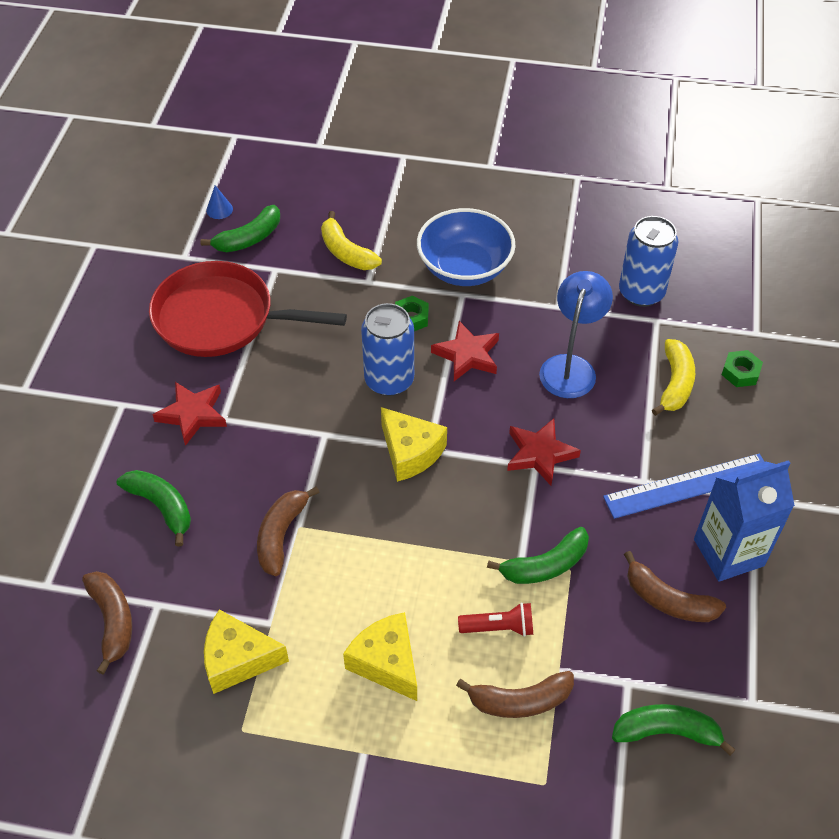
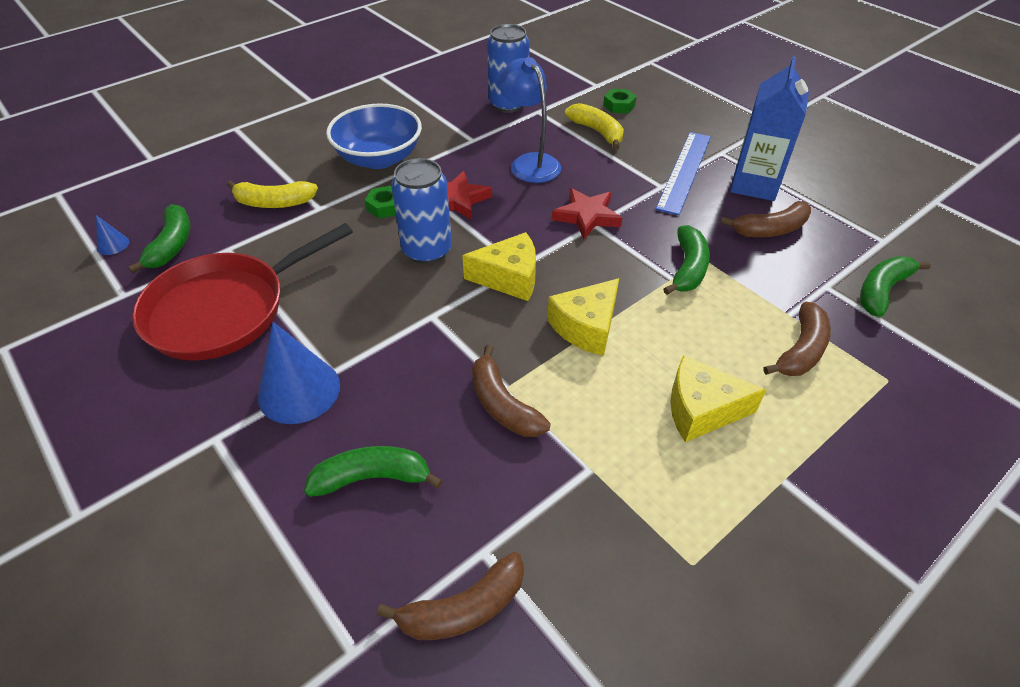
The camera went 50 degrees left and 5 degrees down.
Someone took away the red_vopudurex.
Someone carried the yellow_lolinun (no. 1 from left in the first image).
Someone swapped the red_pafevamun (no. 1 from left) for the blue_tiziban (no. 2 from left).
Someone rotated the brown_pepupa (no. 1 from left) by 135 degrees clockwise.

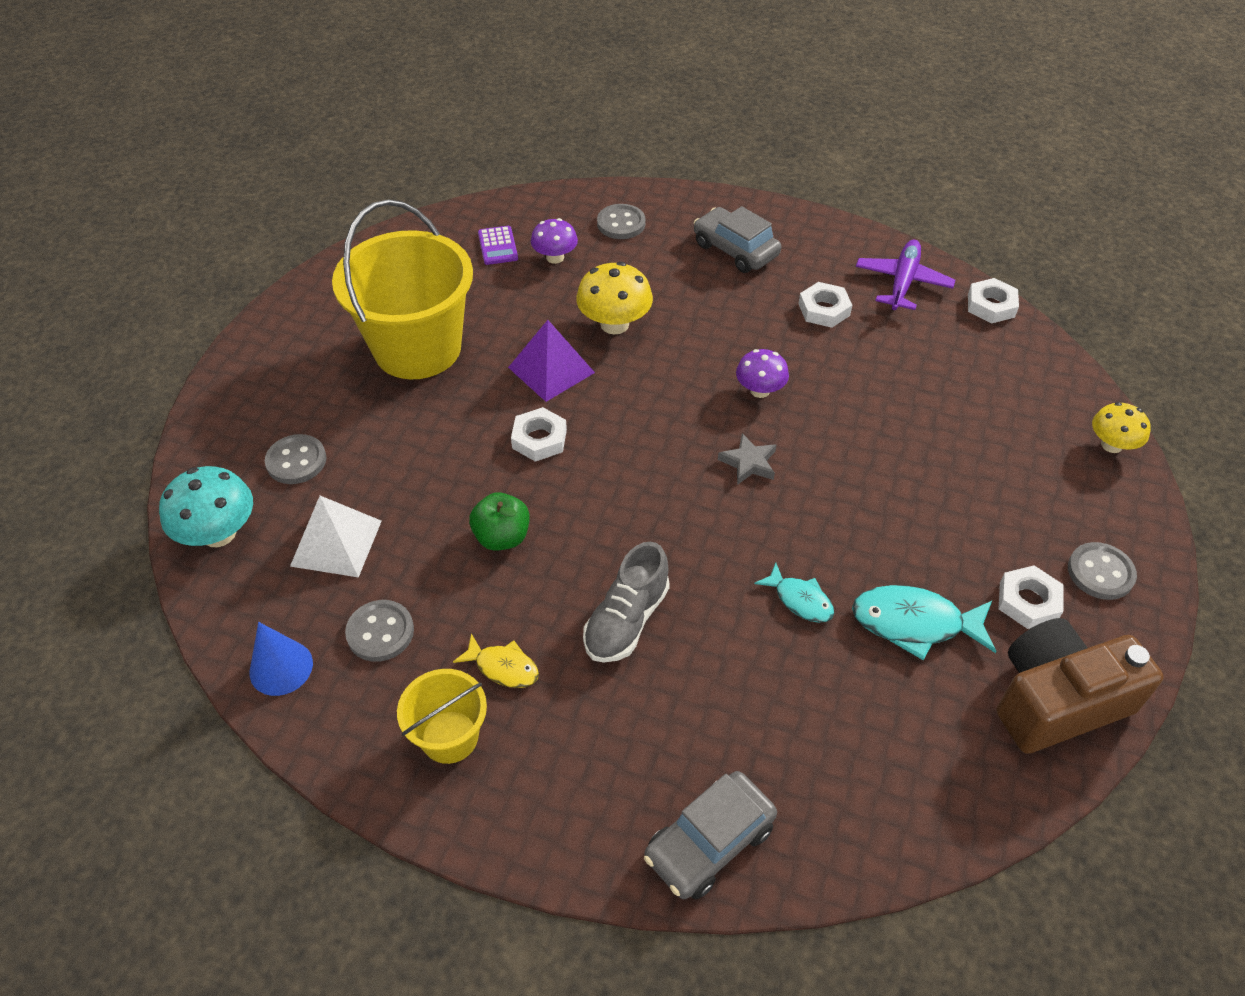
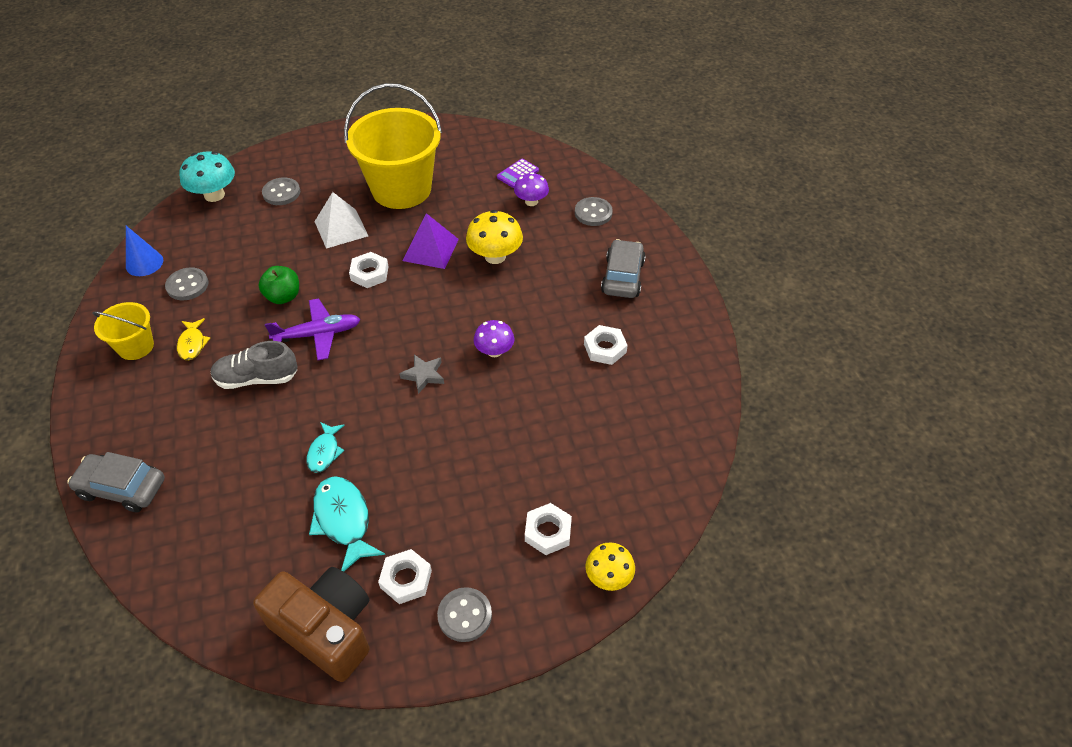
The camera went 55 degrees right and 0 degrees up.
Someone carried the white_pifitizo.
Someone carried the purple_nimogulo.
Someone carried the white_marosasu (no. 3 from left).

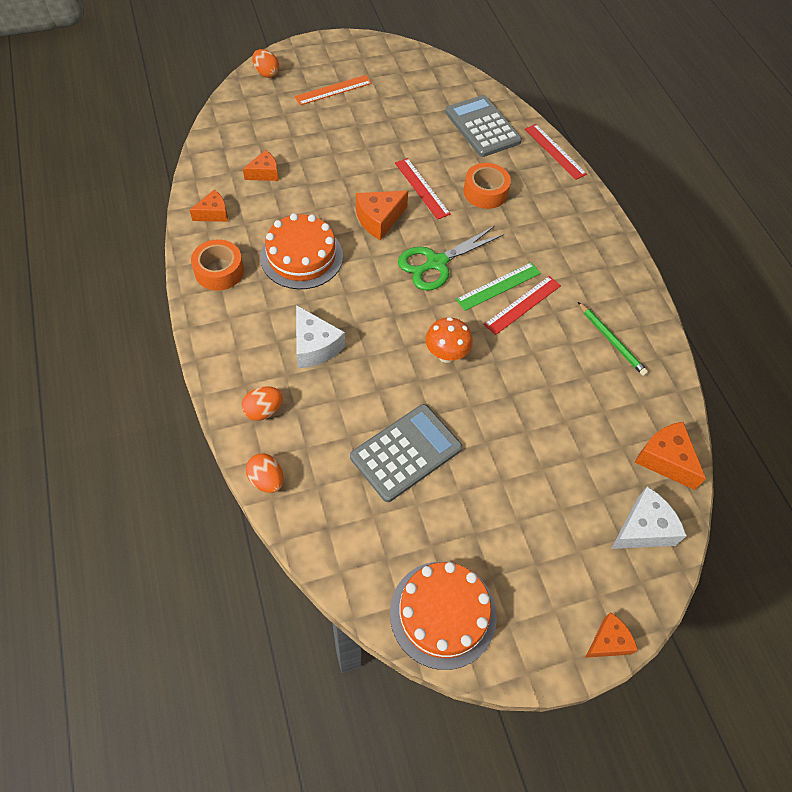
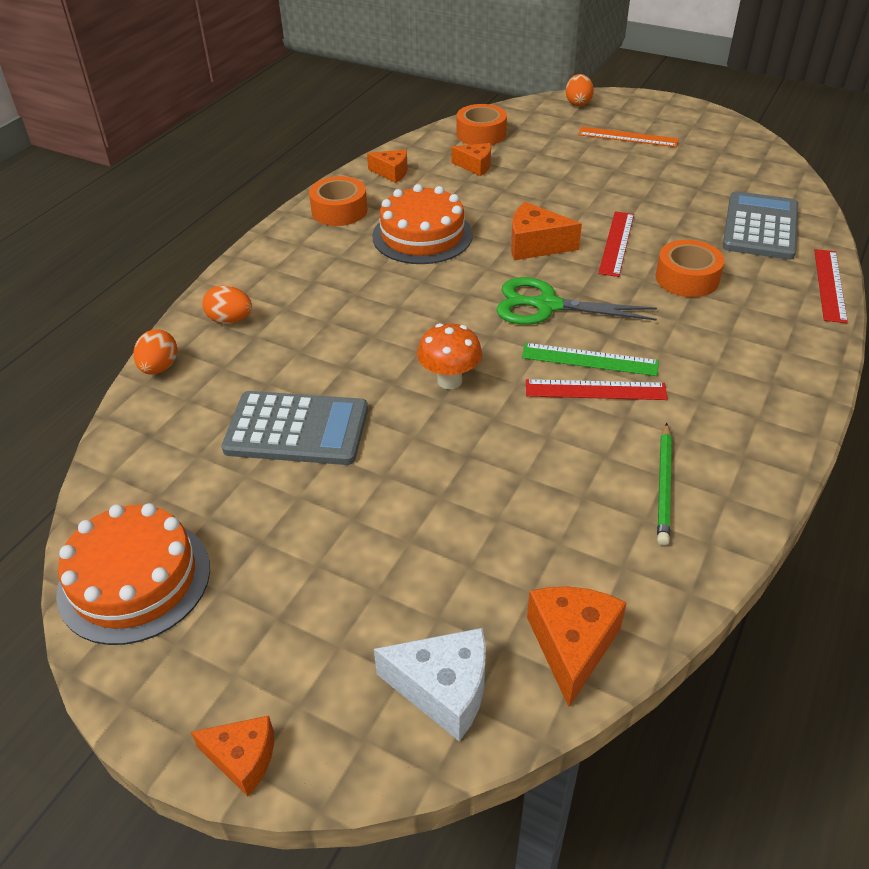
The camera went 50 degrees right and 15 degrees down.
Someone took away the white_lolinun (no. 1 from left).
Someone put down the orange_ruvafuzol (no. 2 from left).

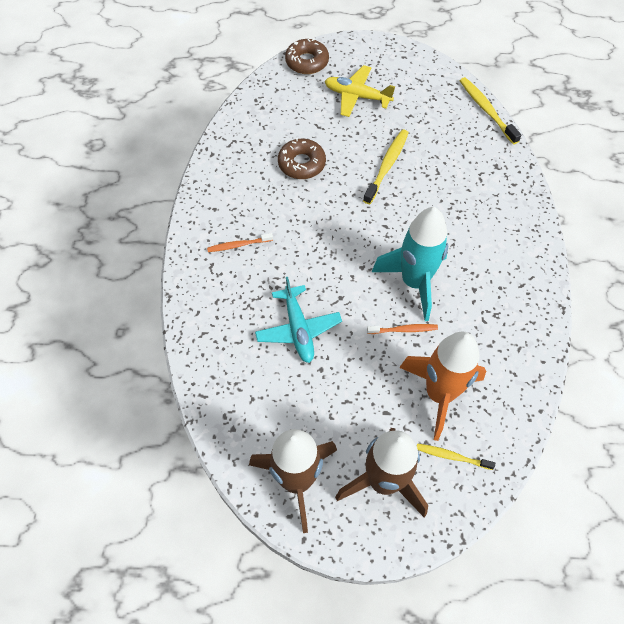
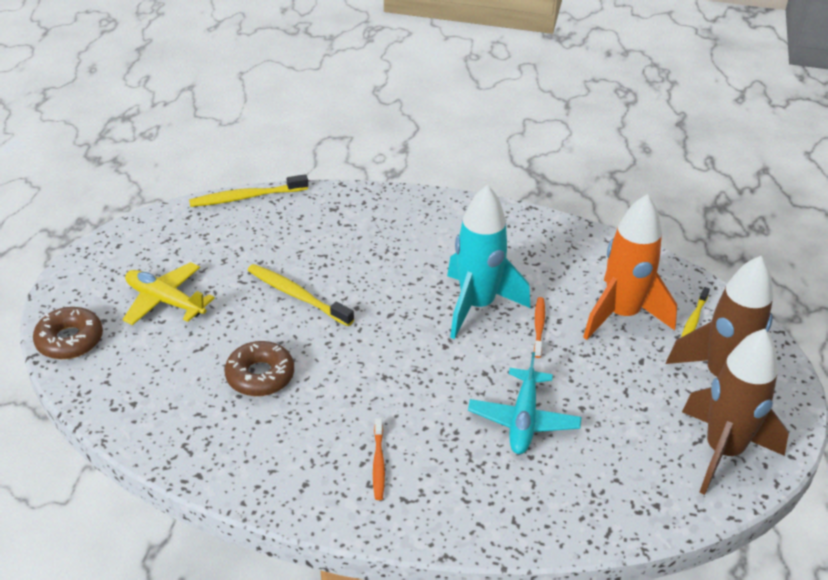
The camera went 80 degrees left and 20 degrees down.
Someone rotated the turquoise_nimogulo by 105 degrees clockwise.
Someone rotated the yellow_nimogulo by 90 degrees clockwise.

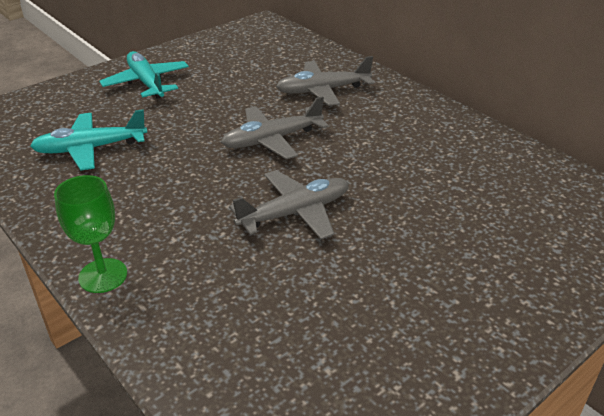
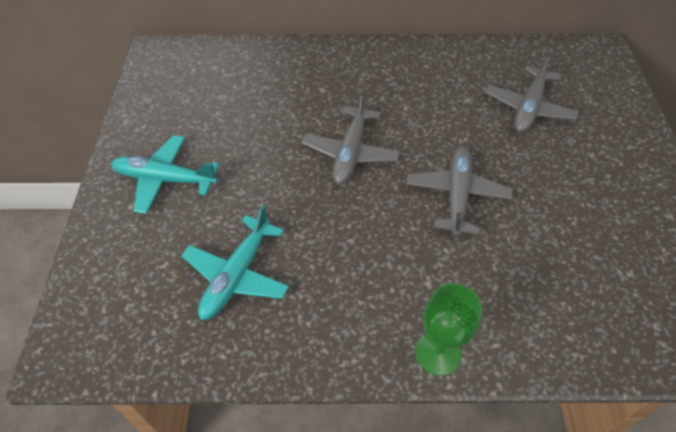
The camera went 50 degrees left and 15 degrees up.
Someone carried the grey_nimogulo (no. 3 from left).

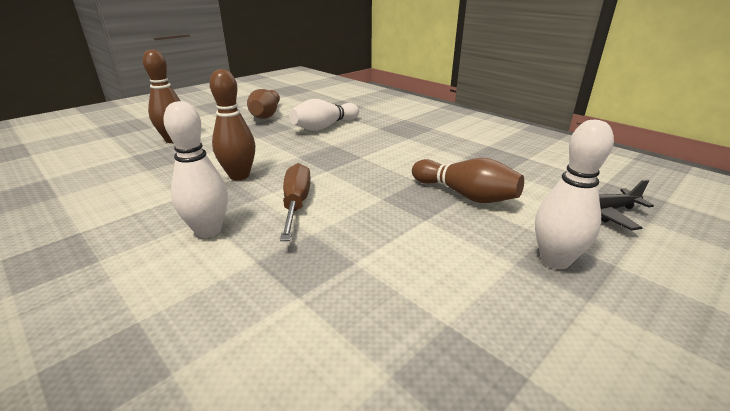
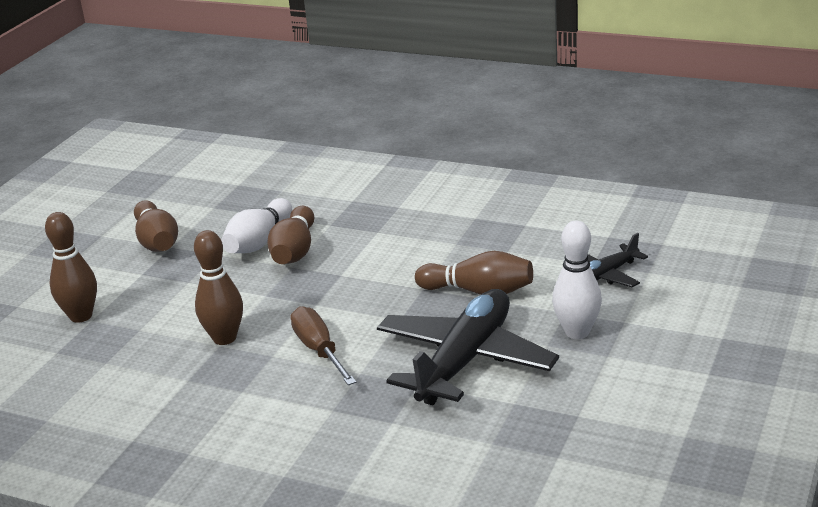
The camera went 20 degrees left and 0 degrees up.
Someone took away the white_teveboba (no. 1 from left).
Someone put down the brown_teveboba (no. 4 from left).
Someone put down the black_nimogulo (no. 1 from left).

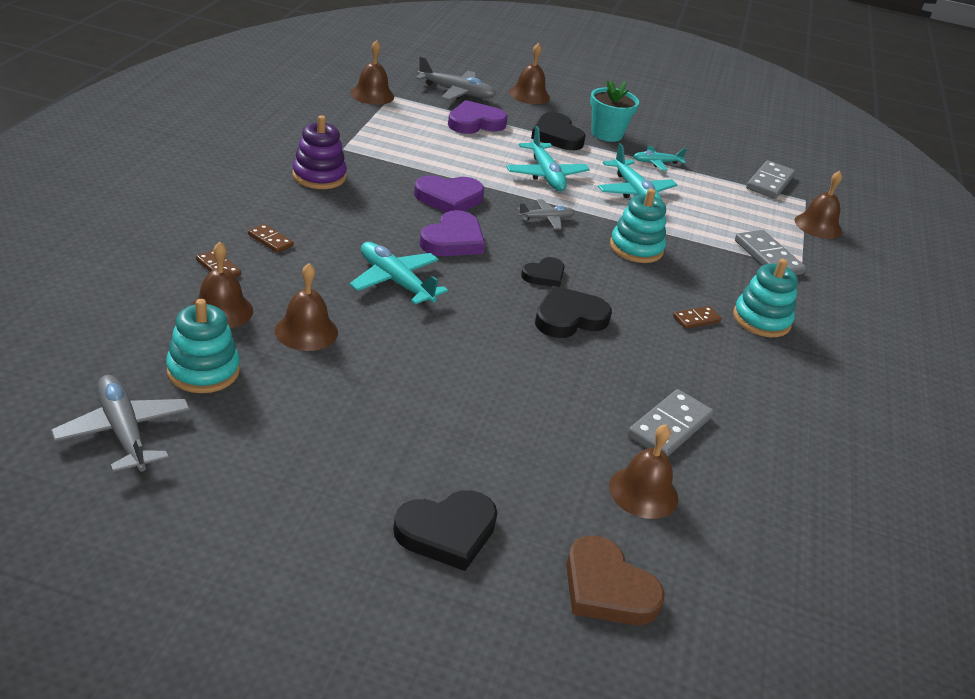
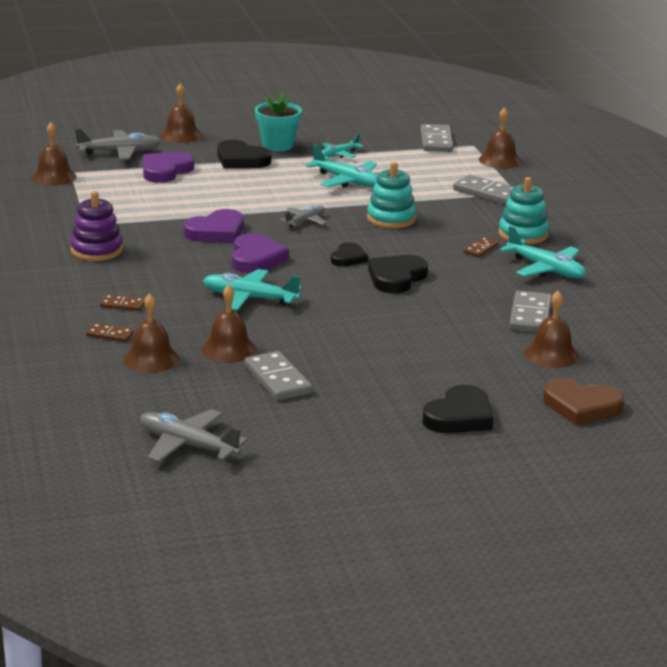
The camera went 25 degrees left and 10 degrees down.
Someone took away the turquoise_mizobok (no. 1 from left).
Someone put down the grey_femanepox (no. 1 from left).
Someone carried the turquoise_nimogulo (no. 2 from left in the first image).

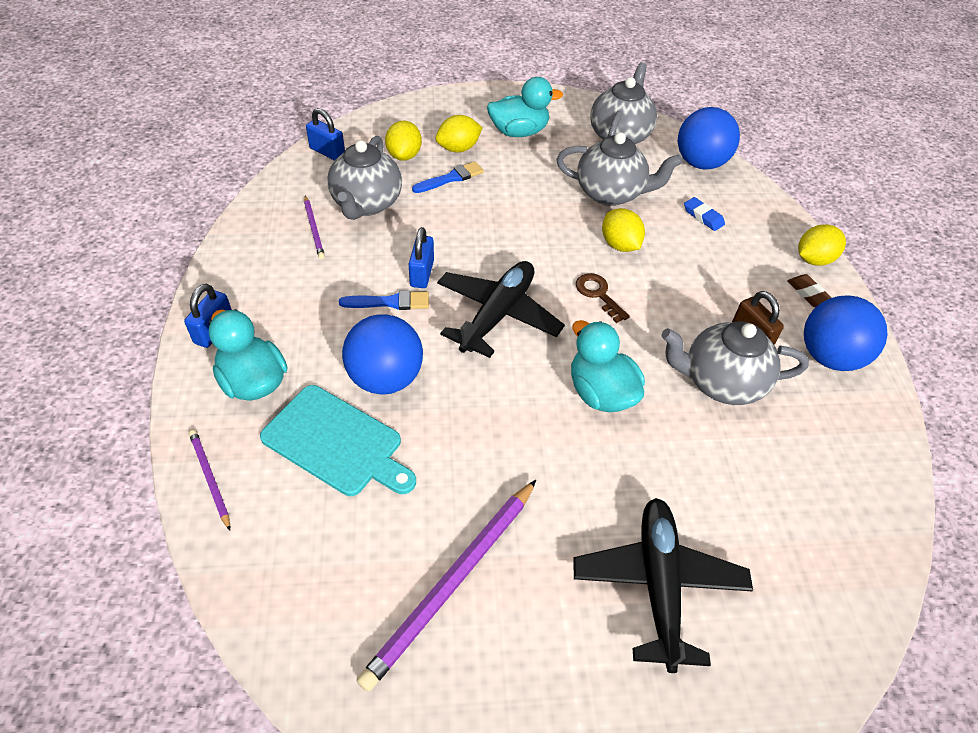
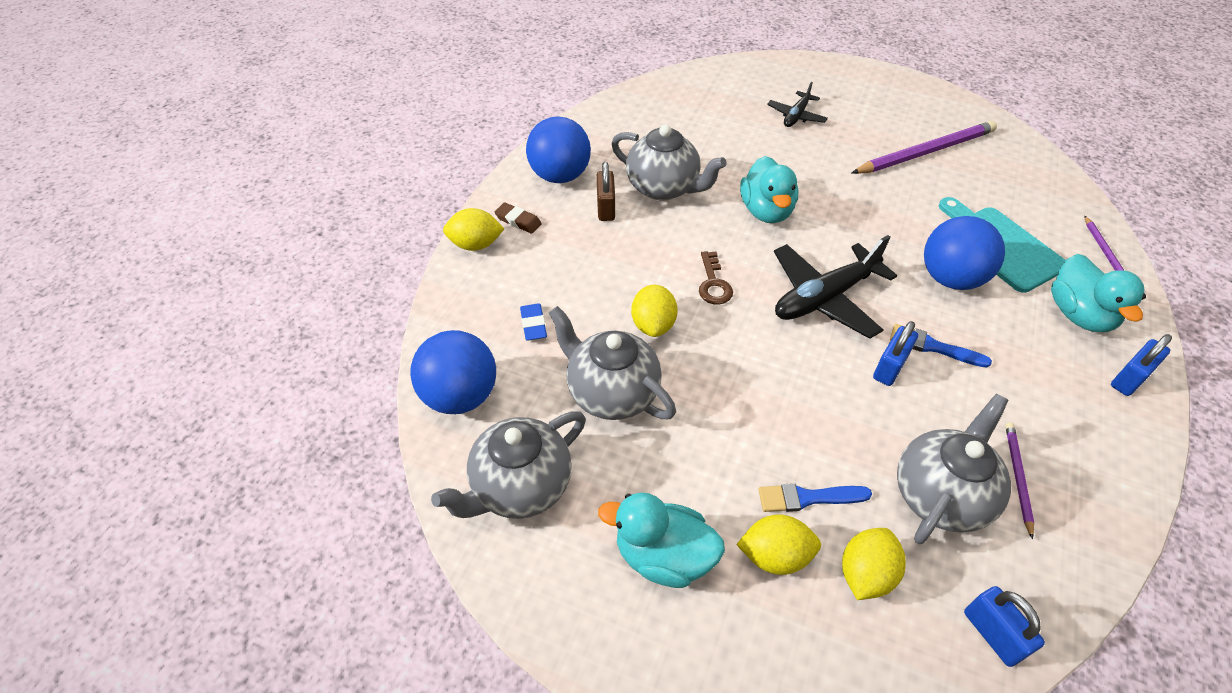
The camera went 150 degrees left and 0 degrees up.
Someone rotated the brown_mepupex by 60 degrees counterclockwise.
Someone scaled the black_nimogulo (no. 2 from left in the first image) by 0.56.

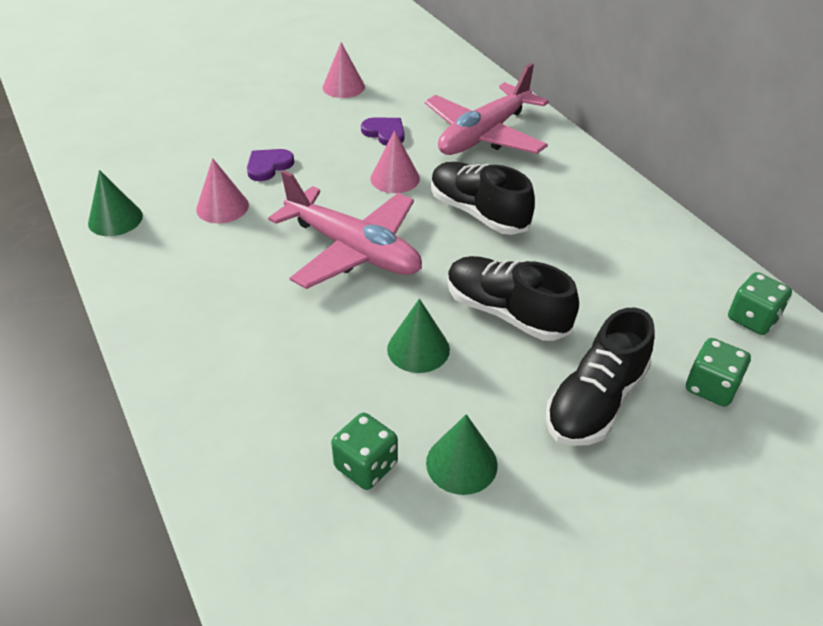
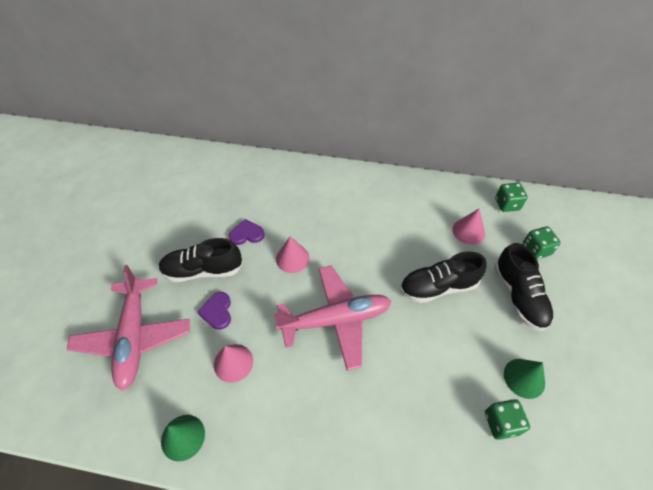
The camera went 50 degrees left and 10 degrees up.
Someone took away the green_tiziban (no. 2 from left).
Someone carried the pink_tiziban (no. 2 from left in the first image).
Someone carried the pink_nimogulo (no. 2 from left in the first image).
Someone carried the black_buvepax (no. 1 from left).

